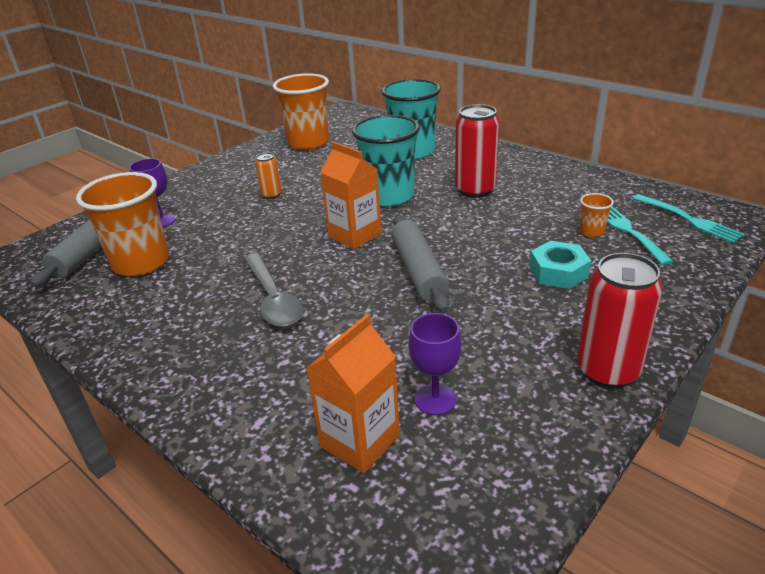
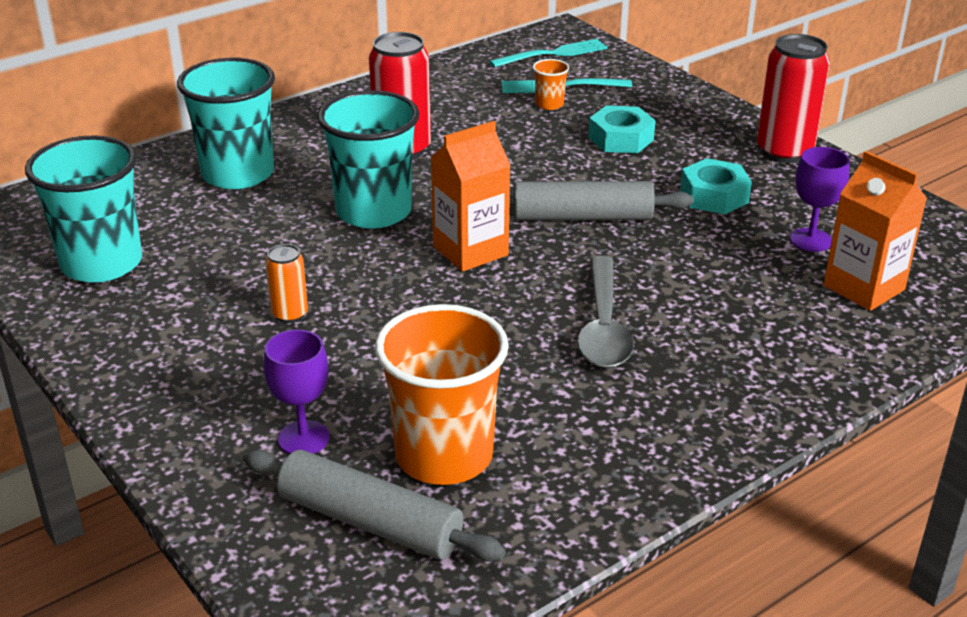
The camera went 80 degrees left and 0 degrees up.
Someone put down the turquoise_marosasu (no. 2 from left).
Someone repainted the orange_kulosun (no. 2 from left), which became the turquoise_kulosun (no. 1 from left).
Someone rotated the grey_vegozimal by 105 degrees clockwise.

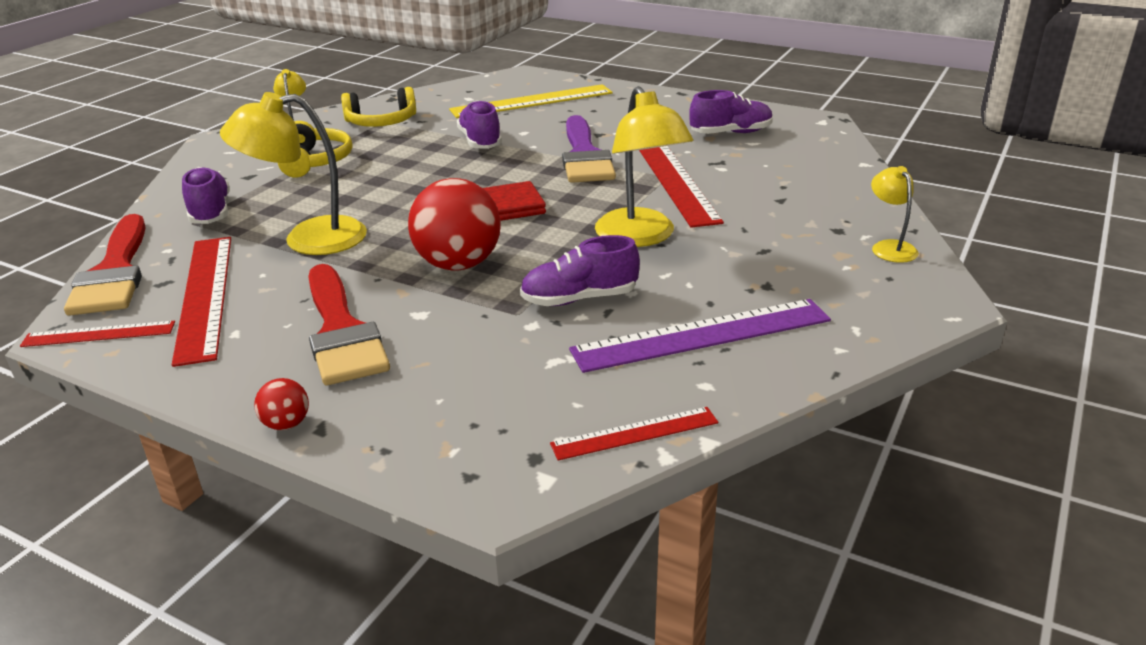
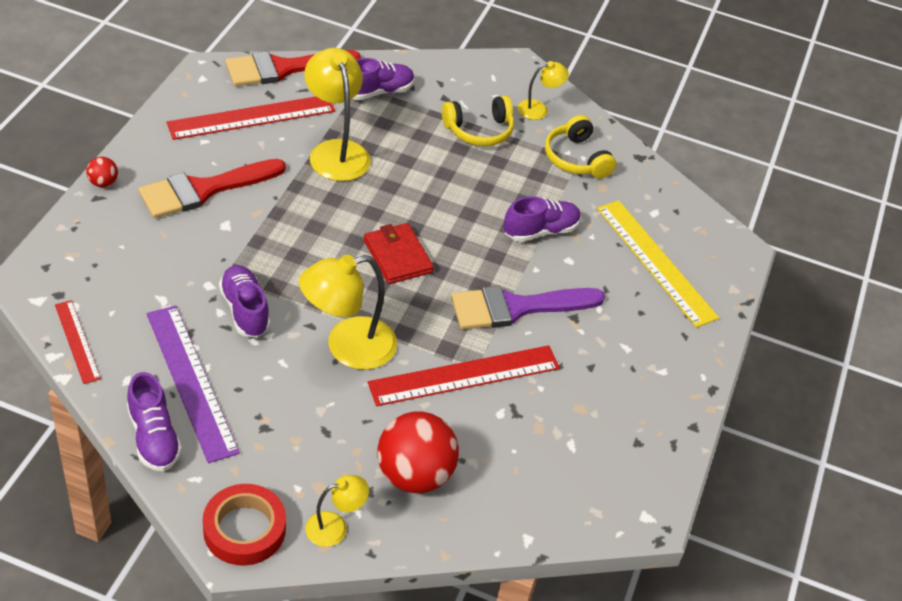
The camera went 75 degrees right and 15 degrees up.
Someone took away the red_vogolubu (no. 1 from left).
Someone put down the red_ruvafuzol.
Someone carried the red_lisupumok (no. 2 from left).
Someone carried the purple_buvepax (no. 4 from left in the first image).

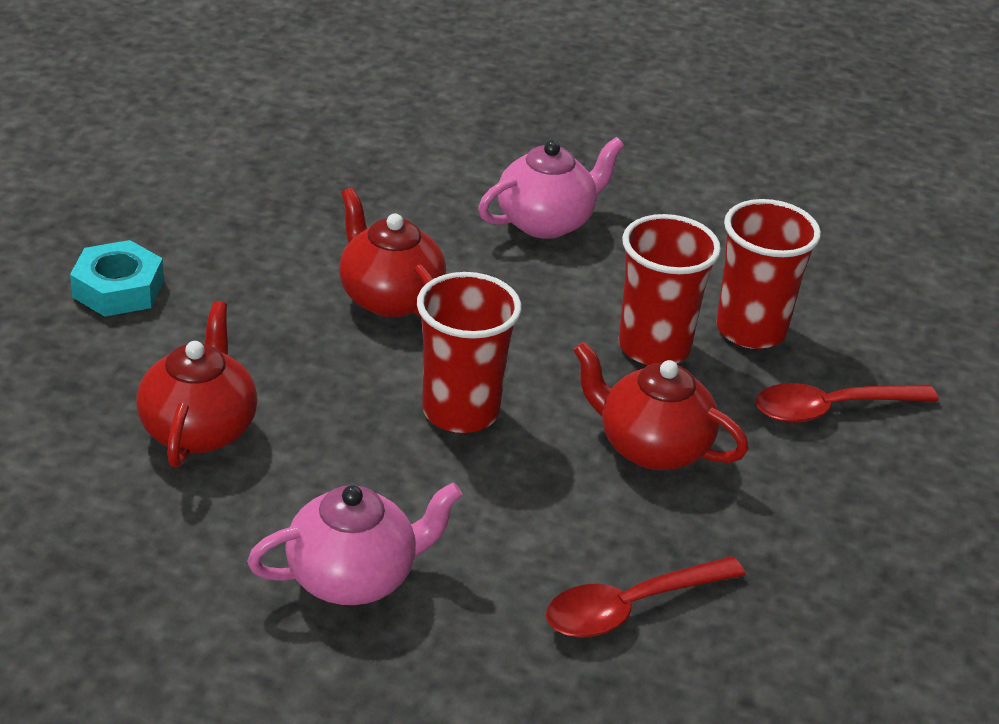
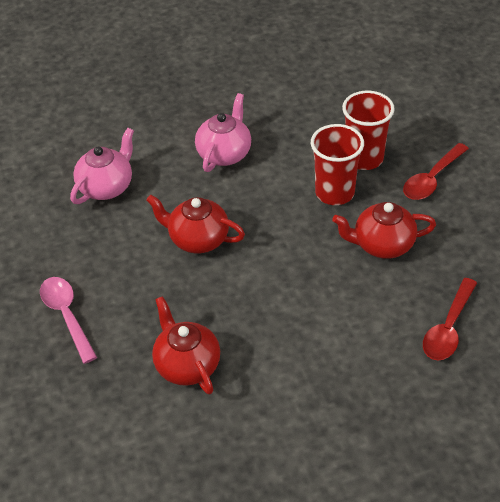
The camera went 30 degrees left and 10 degrees up.
Someone took away the red_kulosun (no. 1 from left).
Someone carried the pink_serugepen (no. 1 from left).
Someone swapped the turquoise_marosasu for the pink_vegozimal.

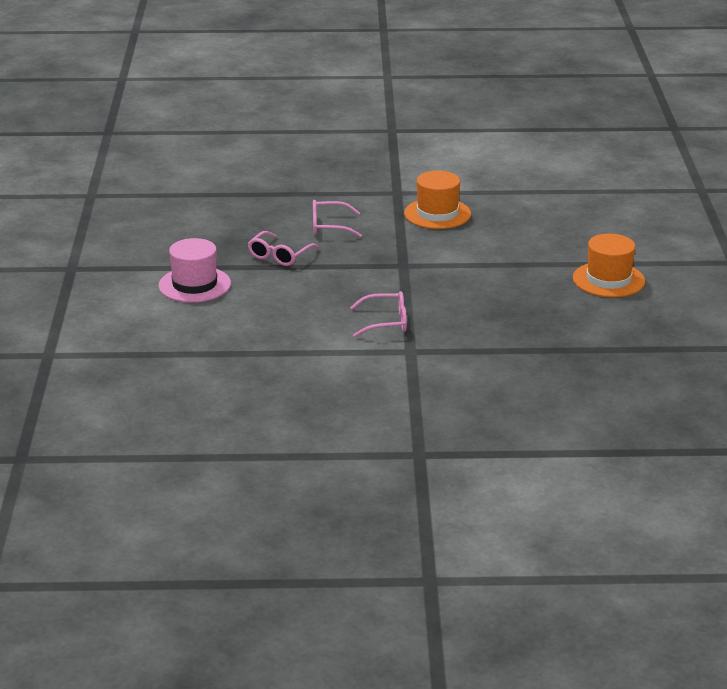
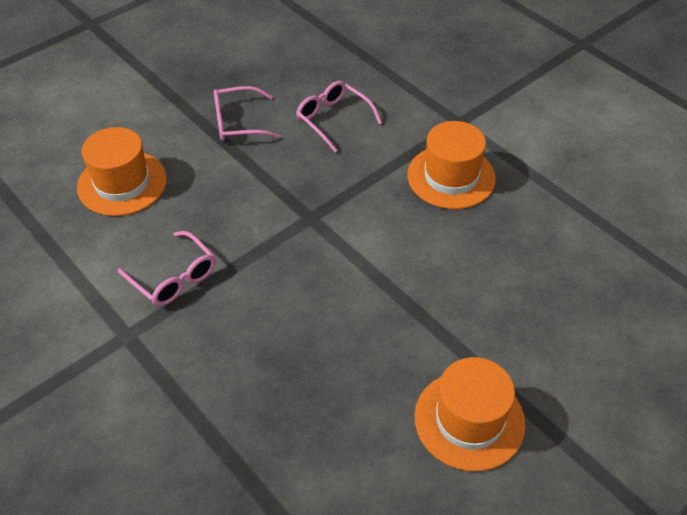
The camera went 50 degrees right and 20 degrees up.
Someone took away the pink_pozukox.
Someone put down the orange_pozukox (no. 1 from left).

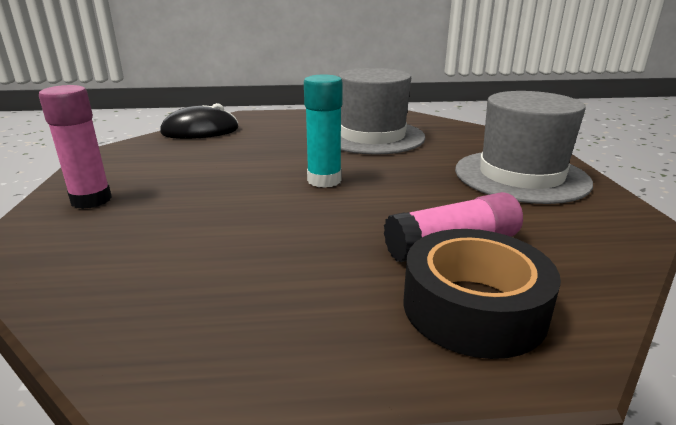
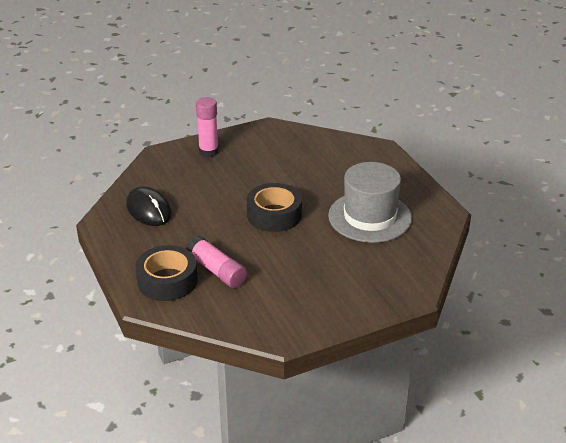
The camera went 70 degrees right and 10 degrees up.
Someone took away the grey_pozukox (no. 2 from left).
Someone carried the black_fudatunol.
Someone swapped the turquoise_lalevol for the black_ruvafuzol (no. 2 from left).

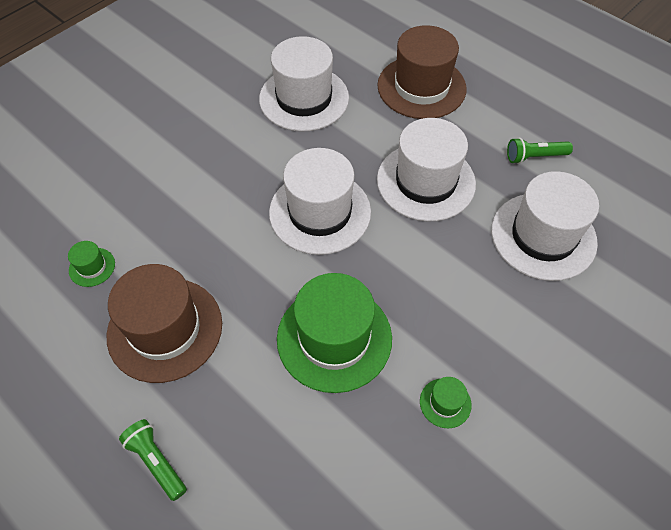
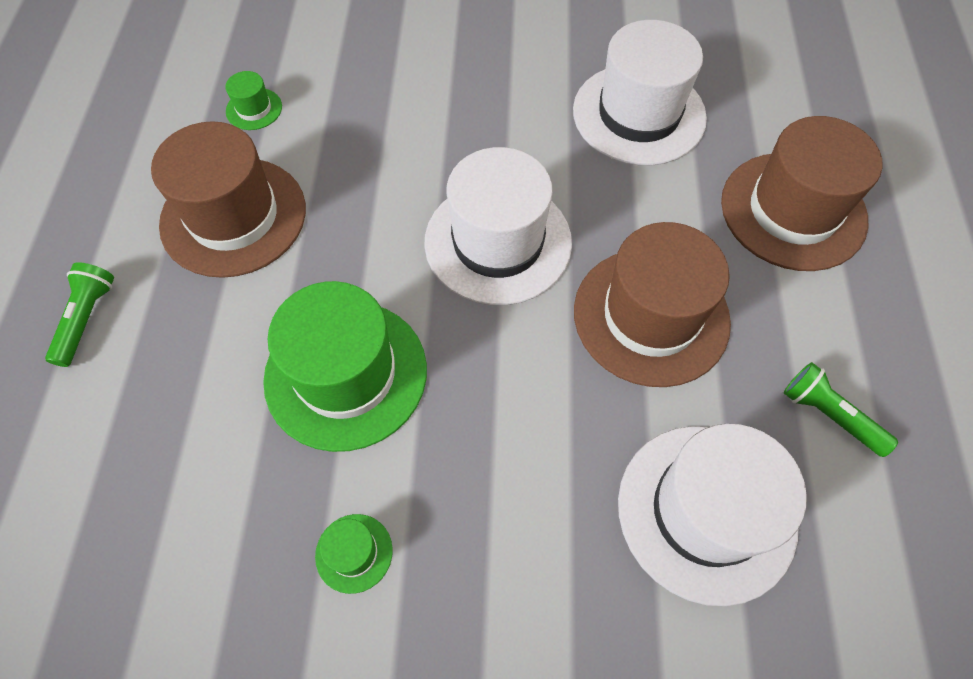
The camera went 50 degrees right and 5 degrees up.
Someone repainted the white_pozukox (no. 3 from left), which became the brown_pozukox (no. 2 from left).

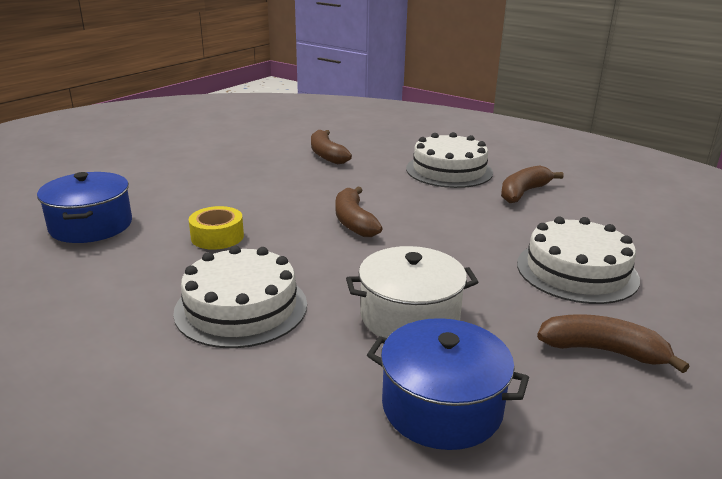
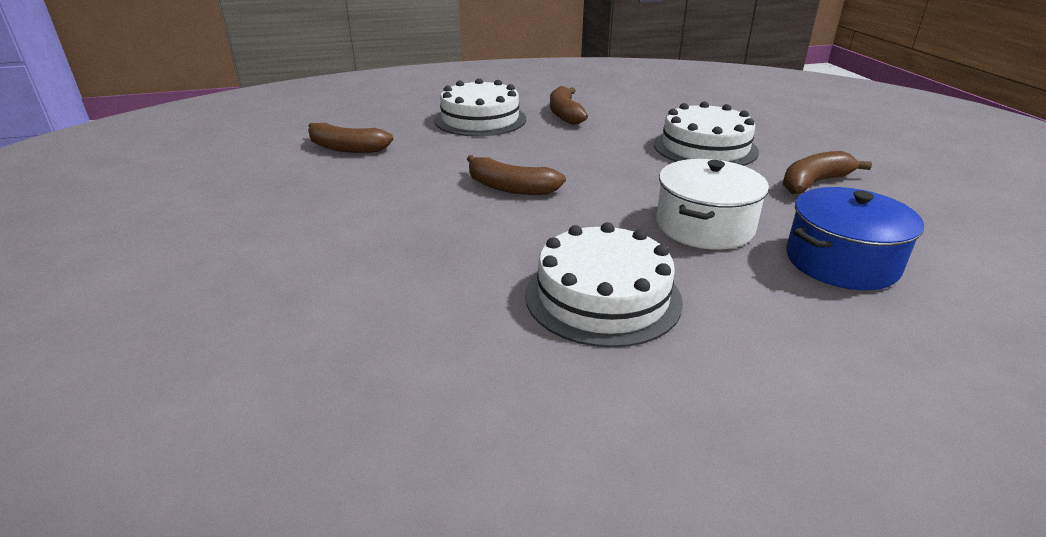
The camera went 50 degrees left and 5 degrees up.
Someone took away the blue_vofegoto (no. 1 from left).
Someone took away the yellow_ruvafuzol.

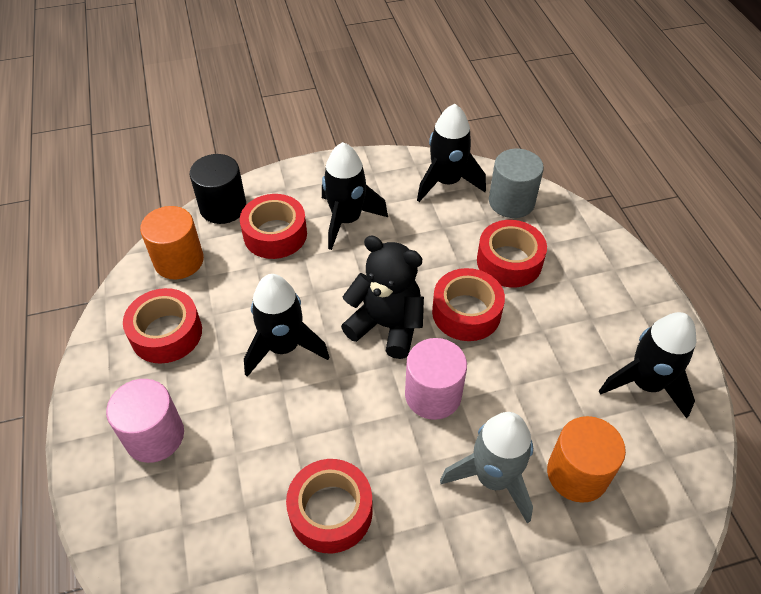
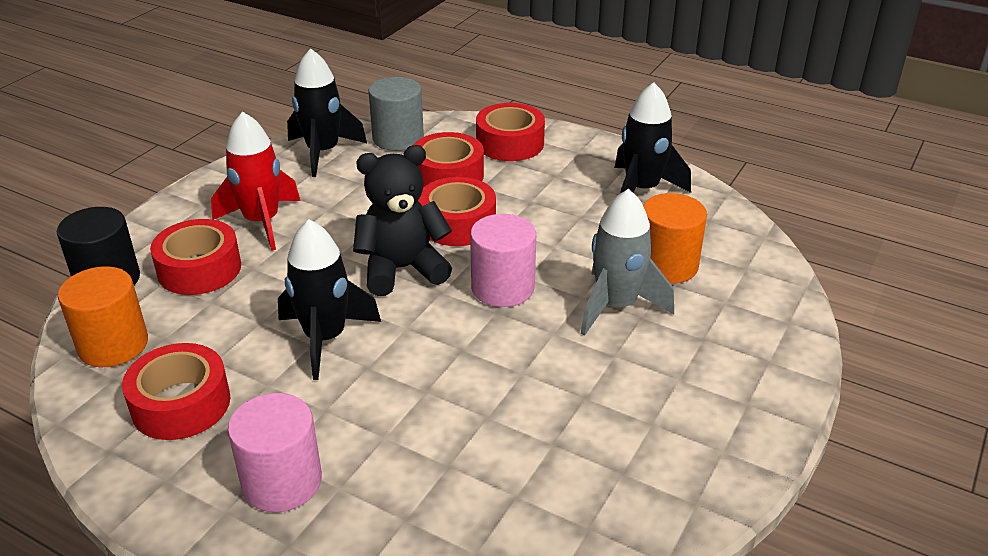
The camera went 45 degrees left and 15 degrees down.
Someone carried the red_ruvafuzol (no. 3 from left in the first image).
Someone repainted the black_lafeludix (no. 2 from left), which became the red_lafeludix.

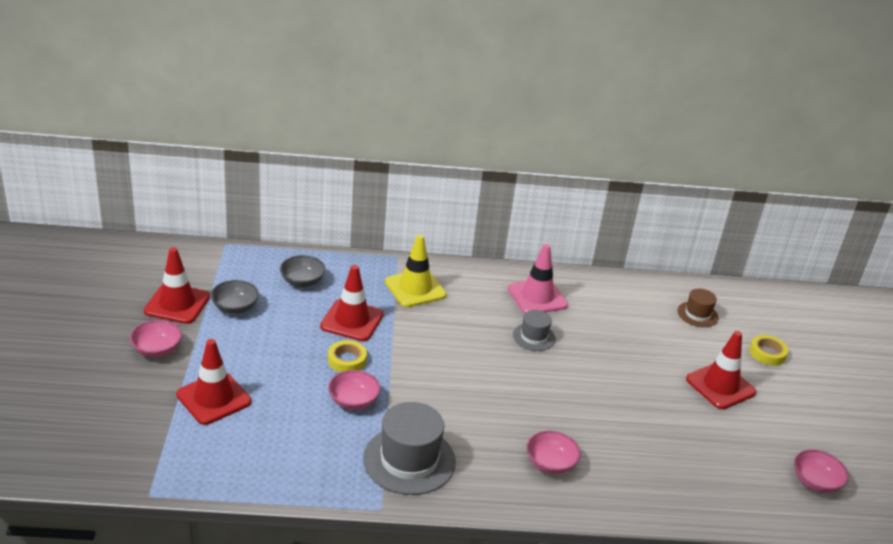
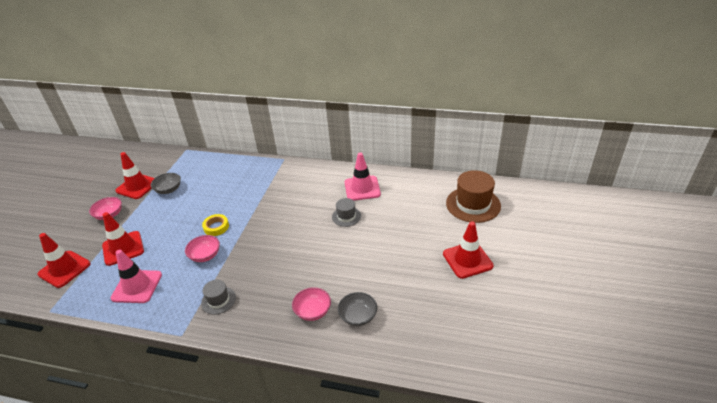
The camera went 20 degrees right and 5 degrees up.
Someone took away the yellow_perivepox.
Someone took away the yellow_ruvafuzol (no. 2 from left).
Someone took away the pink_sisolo (no. 4 from left).
Someone put down the pink_perivepox (no. 1 from left).
Someone carried the grey_sisolo (no. 2 from left).
Someone carried the red_perivepox (no. 3 from left in the first image).
Someone scaled the grey_pozukox (no. 1 from left) by 0.55.
Someone scaled the brown_pozukox by 1.83.

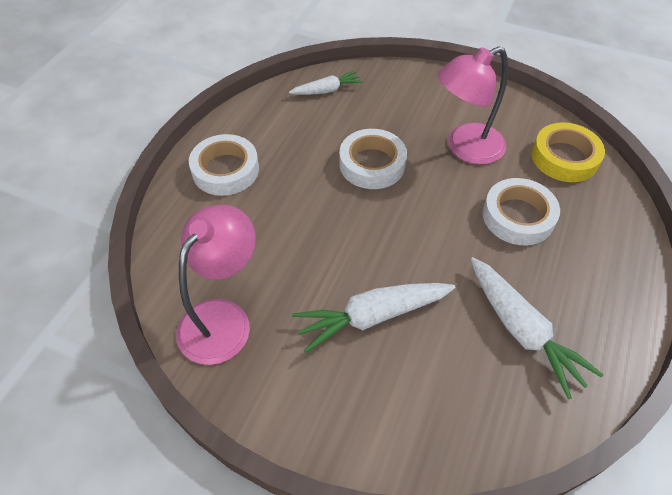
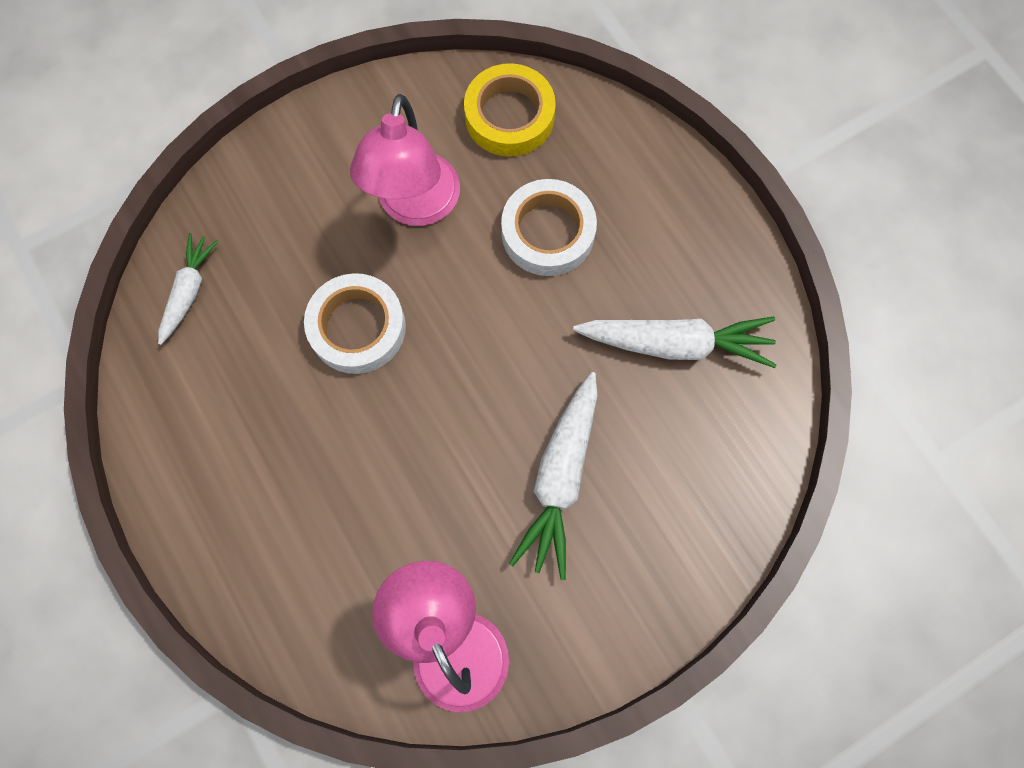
The camera went 55 degrees left and 20 degrees up.
Someone took away the white_ruvafuzol (no. 1 from left).

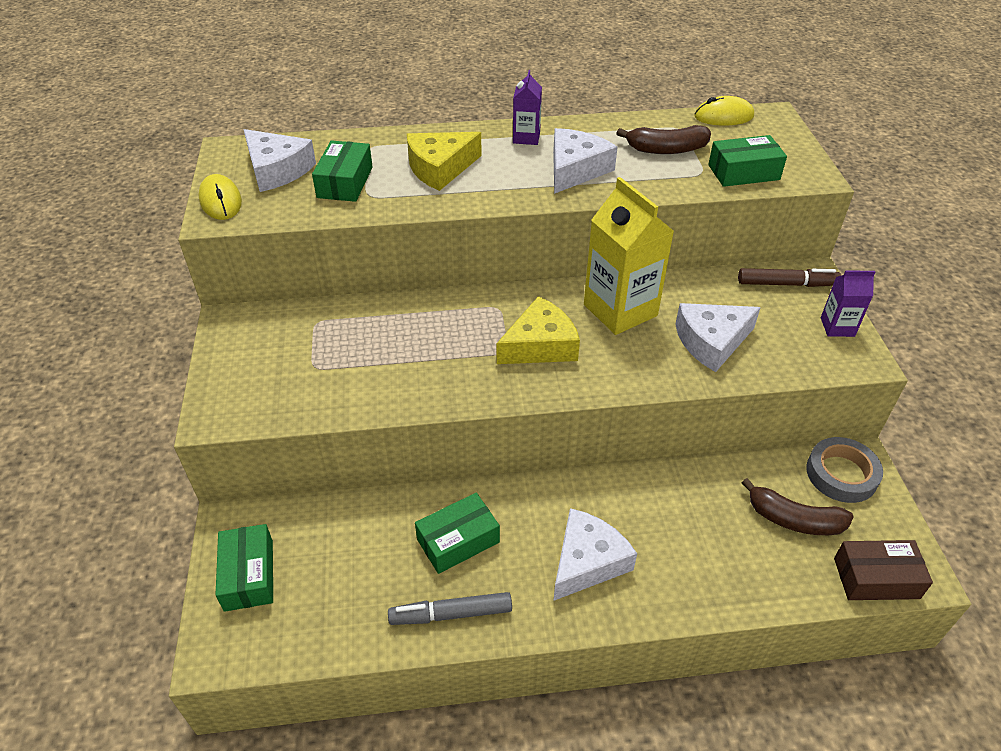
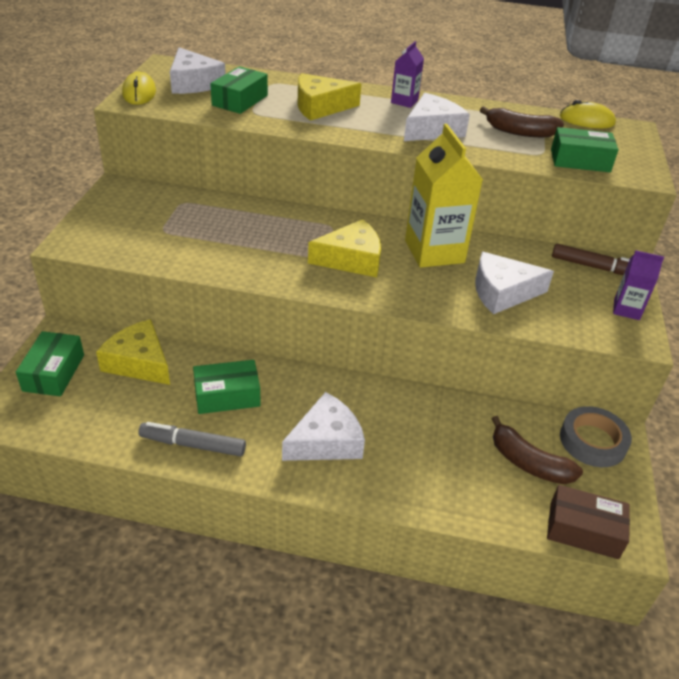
The camera went 15 degrees right and 5 degrees down.
Someone put down the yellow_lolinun (no. 1 from left).

